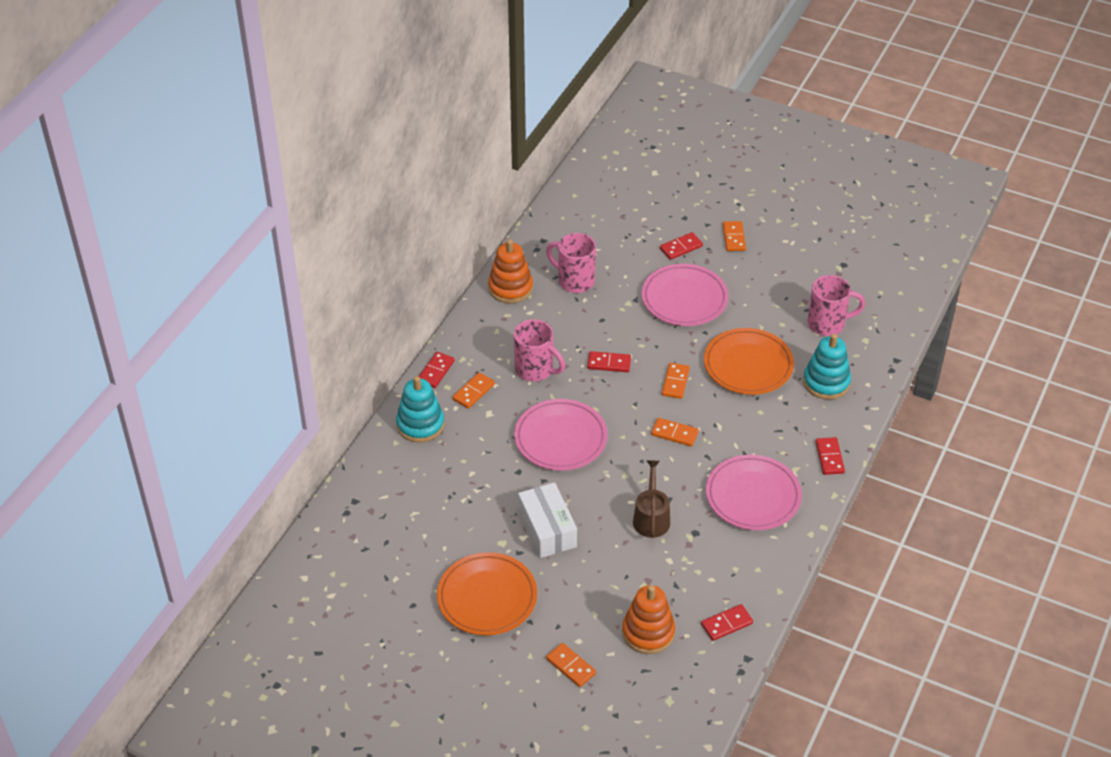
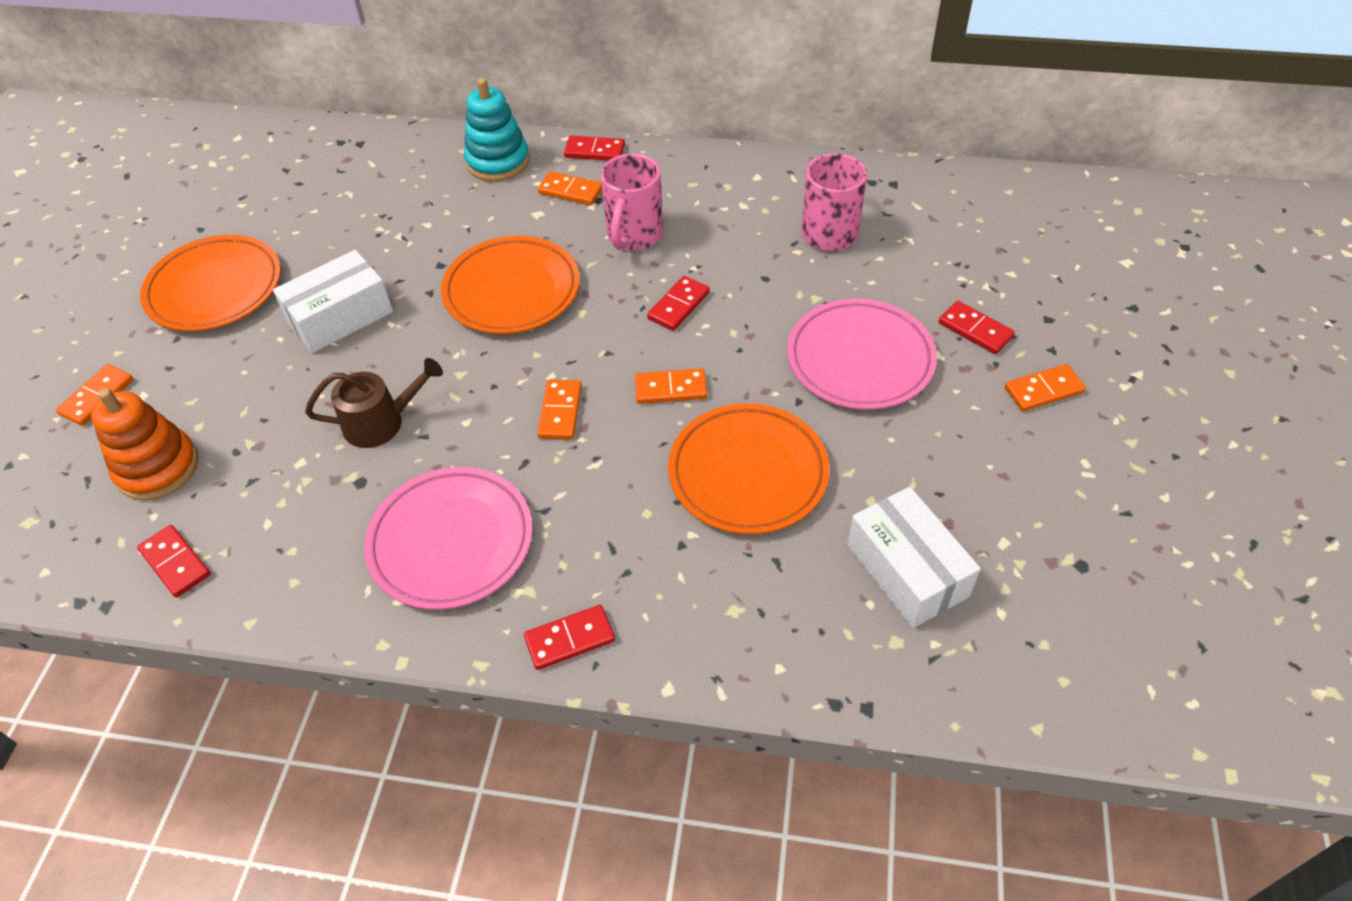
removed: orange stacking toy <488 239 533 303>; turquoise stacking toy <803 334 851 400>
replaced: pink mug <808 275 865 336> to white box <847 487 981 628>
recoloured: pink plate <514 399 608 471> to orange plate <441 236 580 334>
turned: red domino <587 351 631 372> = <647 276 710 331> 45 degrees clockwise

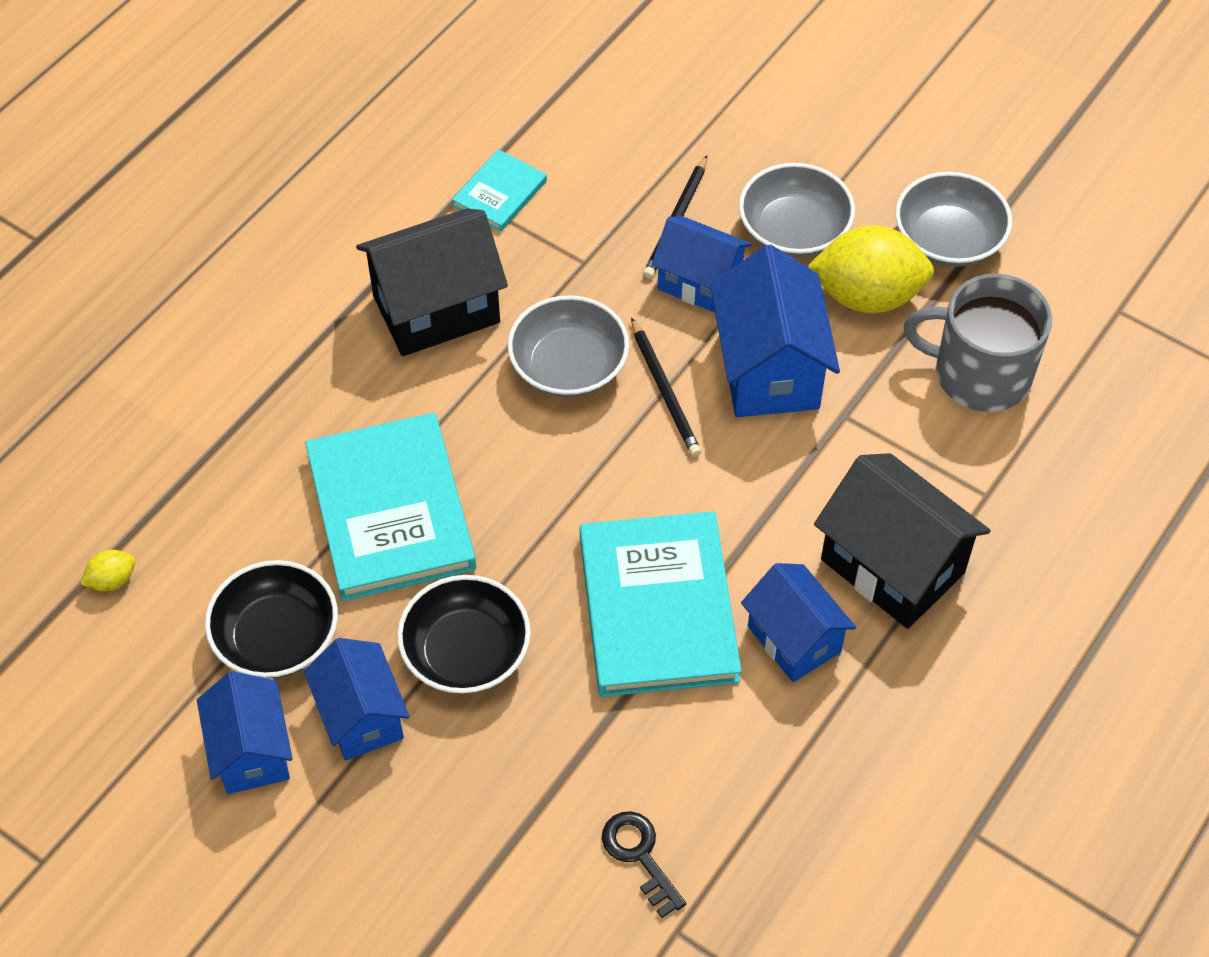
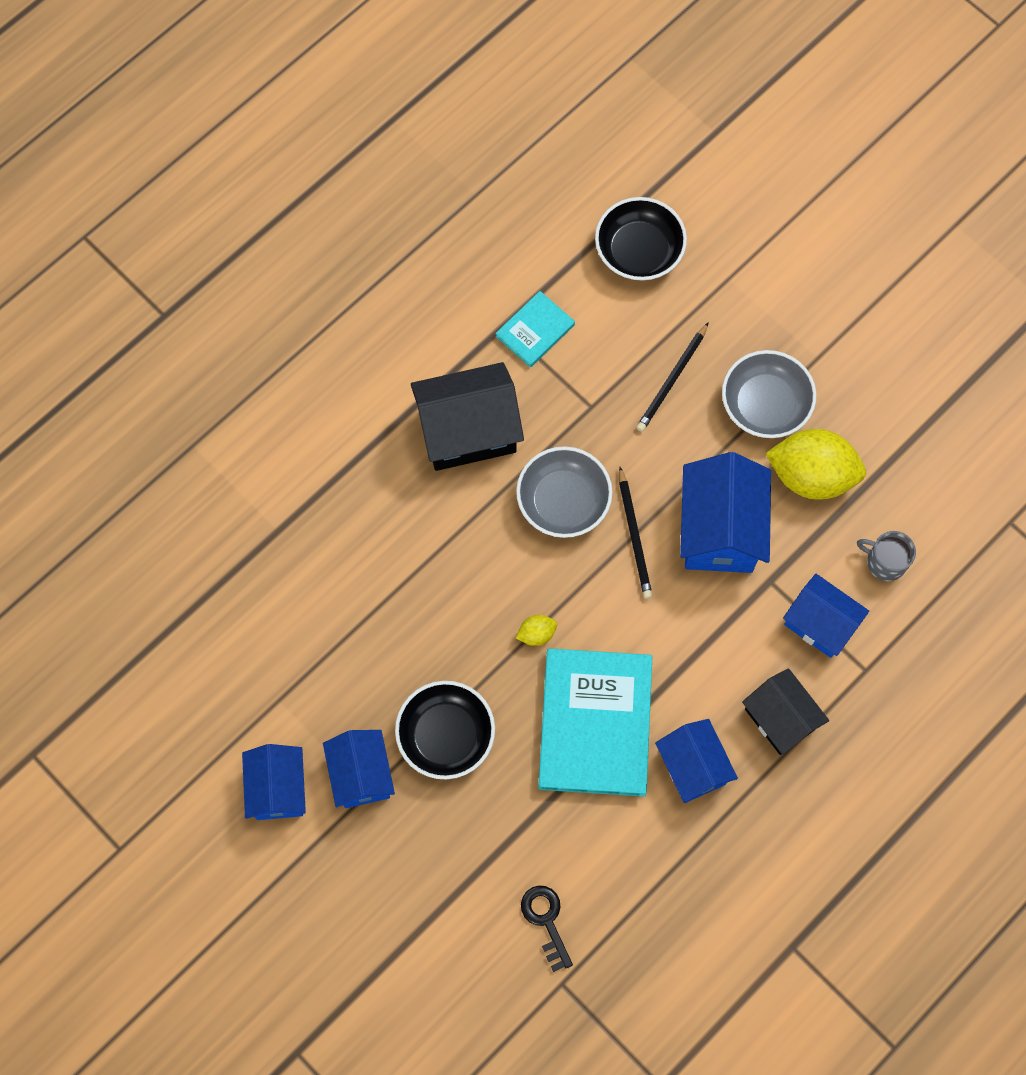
removed: turquoise book <305 413 476 601>; grey bowl <895 172 1012 267>
moved: yellow lemon <81 550 135 591> to <516 615 557 646>; black bowl <205 560 338 678> to <595 197 687 281>; blue house <651 216 752 313> to <783 574 869 658>
resized: black house <814 453 991 629> = <742 668 829 755> x0.66; grey mug <904 274 1052 412> = <857 531 916 581> x0.52

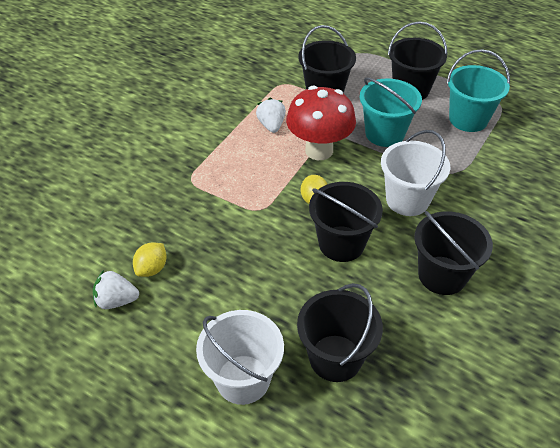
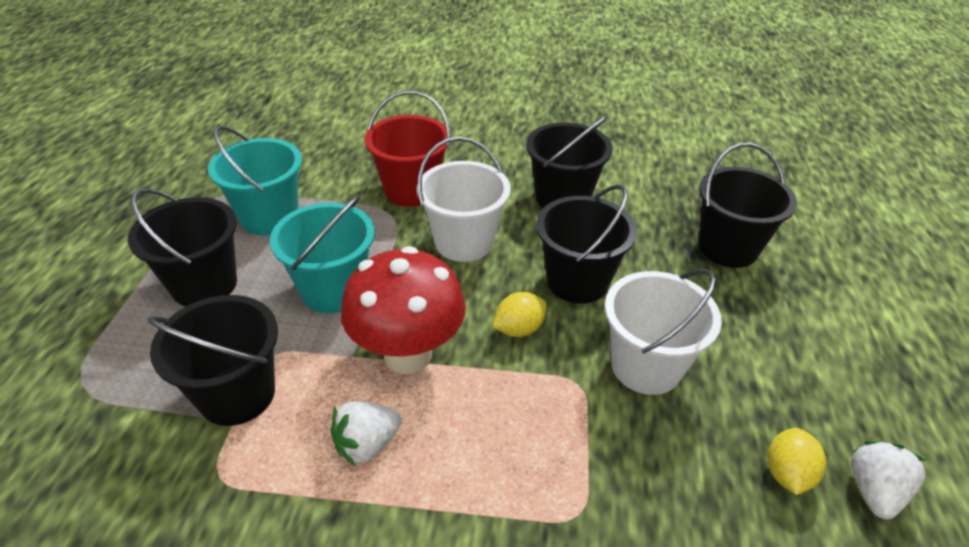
added: red bucket <365 90 451 207>
moved: white bucket <196 310 284 405> to <605 269 722 395>
turned: yellow lemon <133 242 167 277> = <767 428 826 495> 75 degrees counterclockwise; white strawberry <93 270 139 309> = <851 440 926 519> 135 degrees counterclockwise

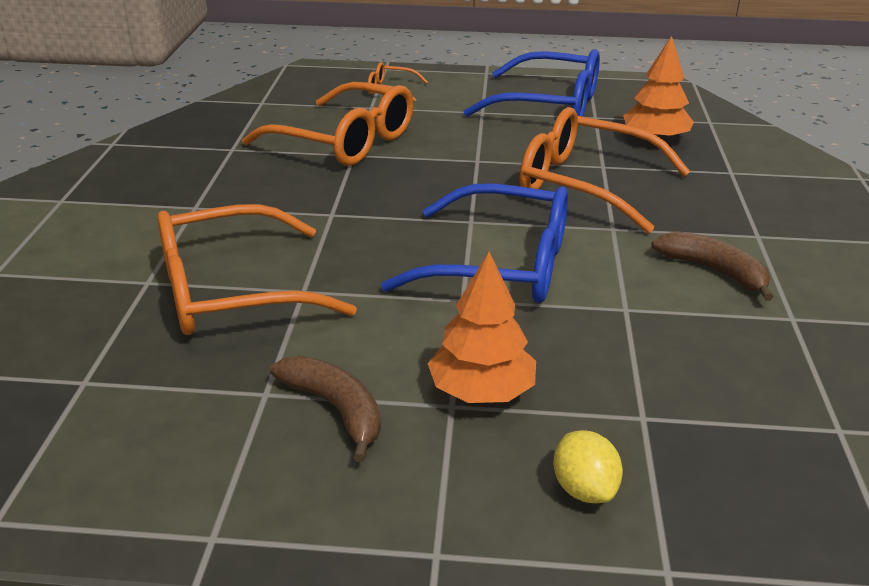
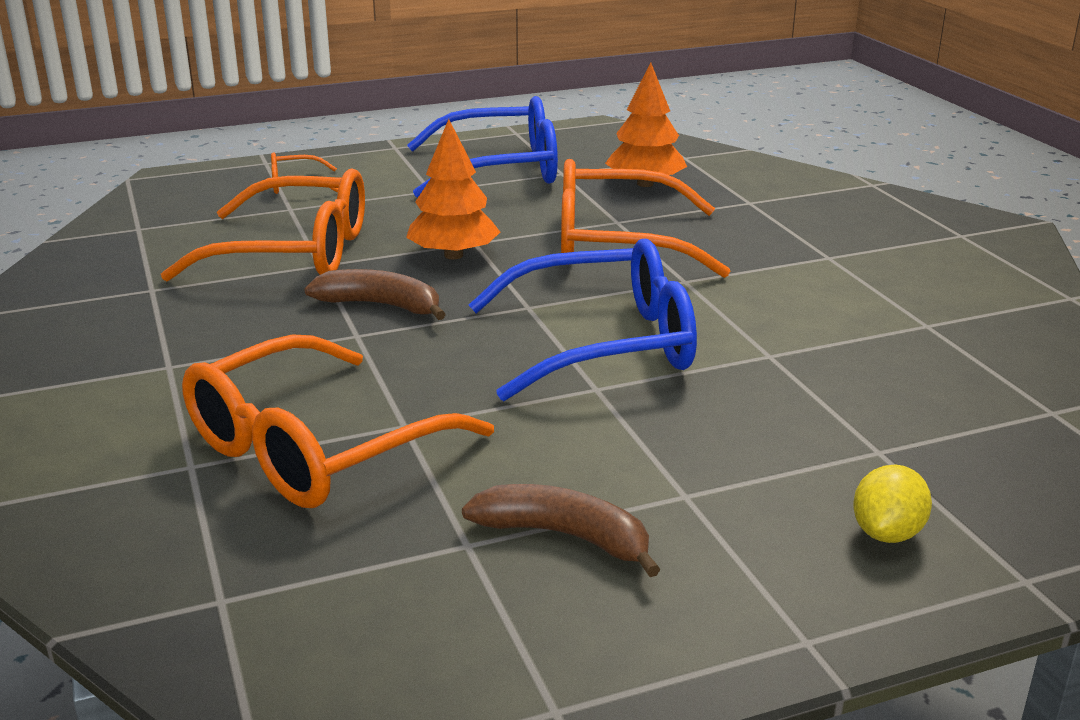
moved: brown banana <651 231 773 301> to <304 269 446 320>; orange tree <427 252 536 403> to <406 119 500 259>
turned: yellow lemon <553 430 623 503> = <853 464 932 543> 75 degrees clockwise

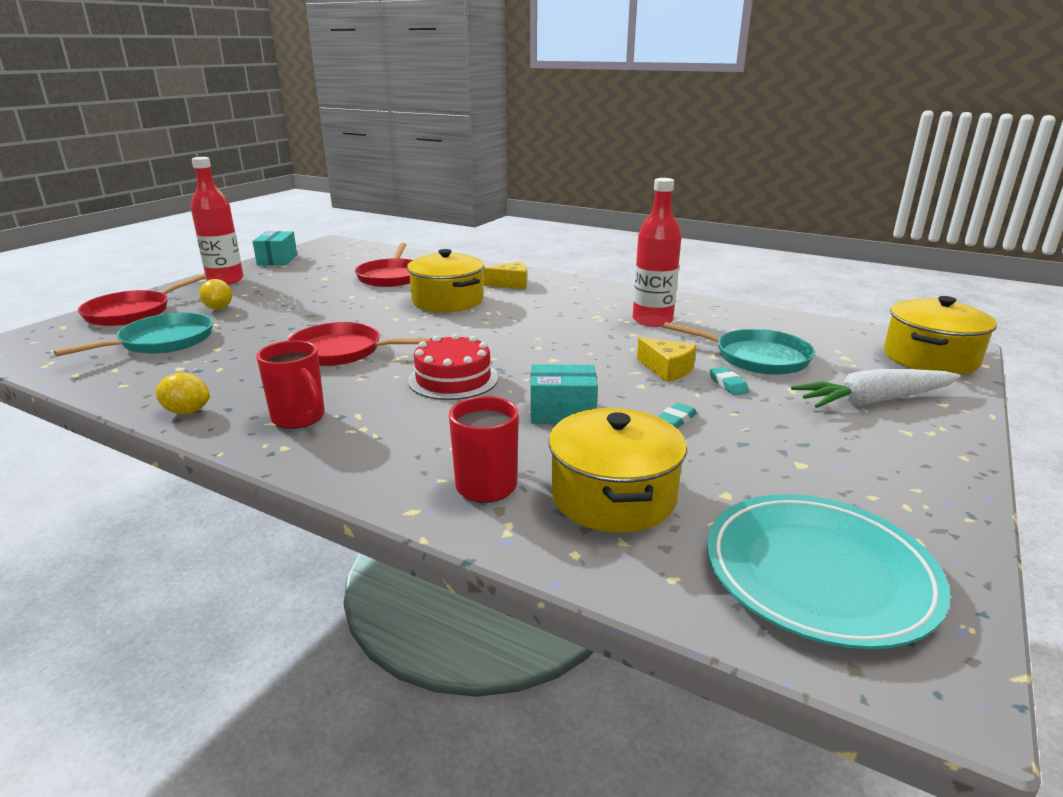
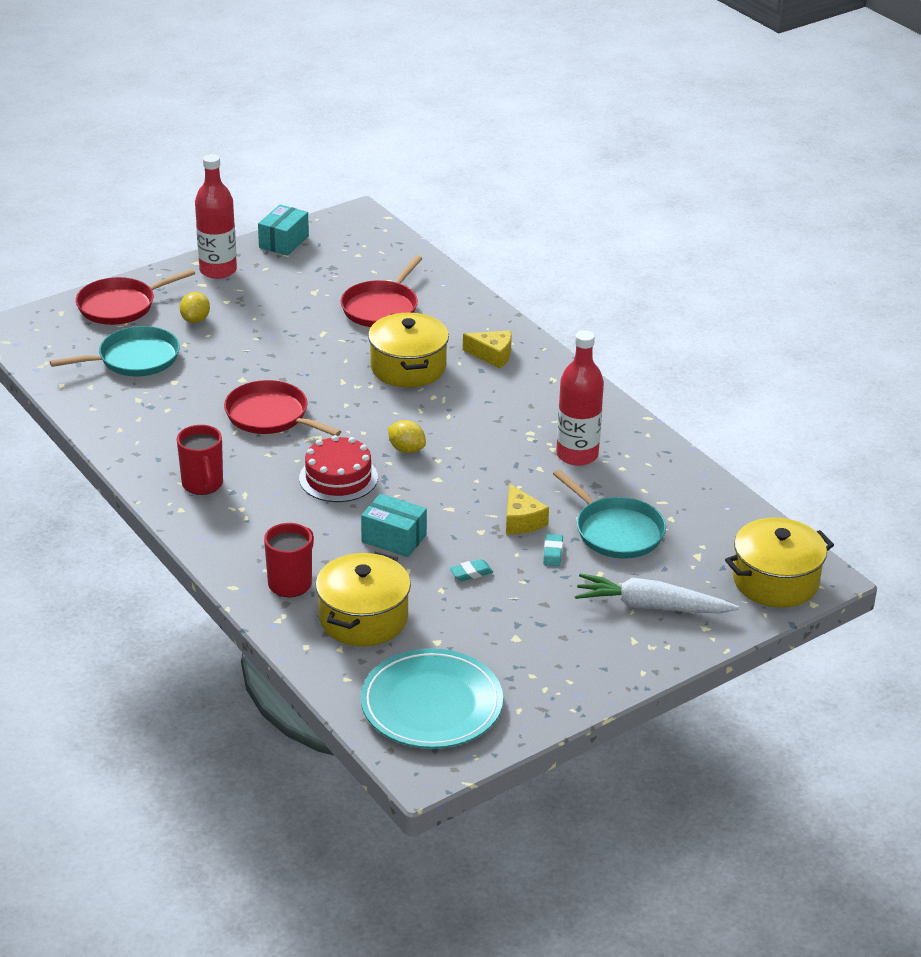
moved: yellow lemon <155 373 210 414> to <388 420 426 453>

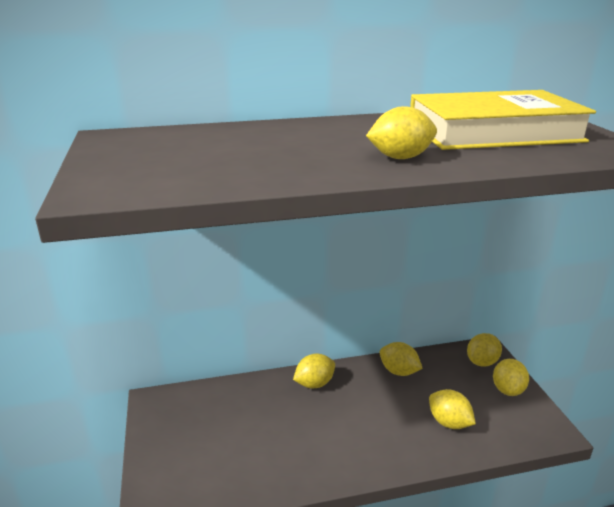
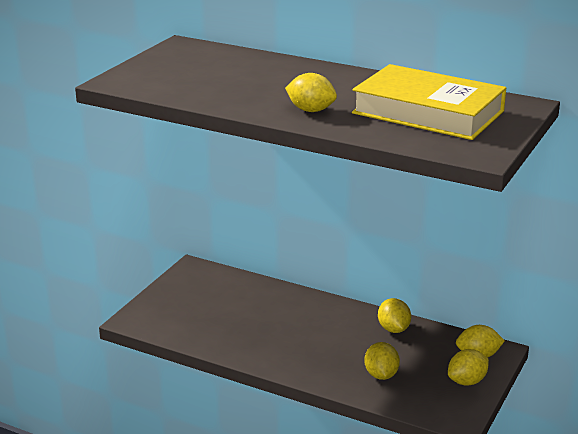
removed: yellow lemon <293 354 335 388>

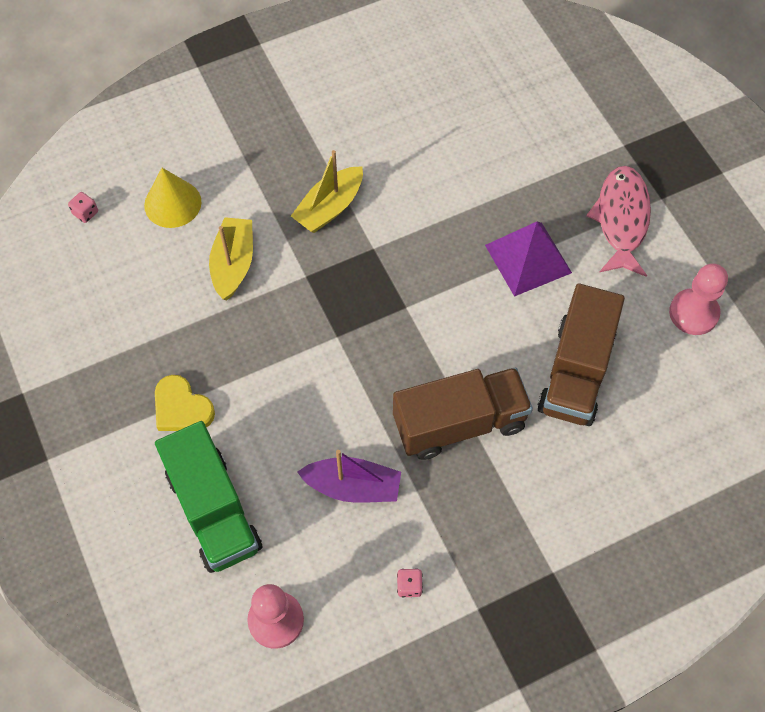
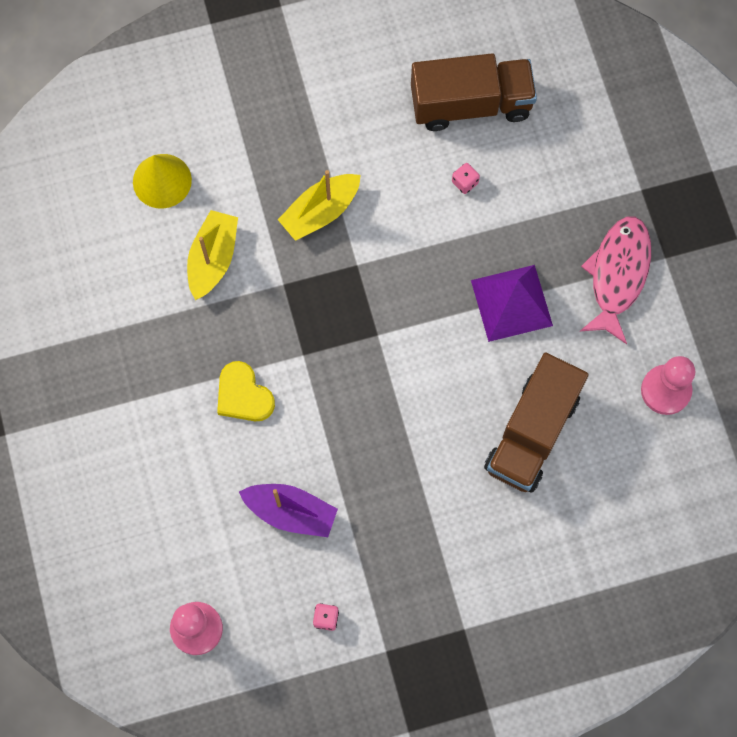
removed: green truck <155 421 262 573>
moved: yellow heart <155 375 215 431> to <217 361 275 421>; brown truck <393 368 533 460> to <411 54 537 131>; pink dice <68 192 98 223> to <452 163 480 194>

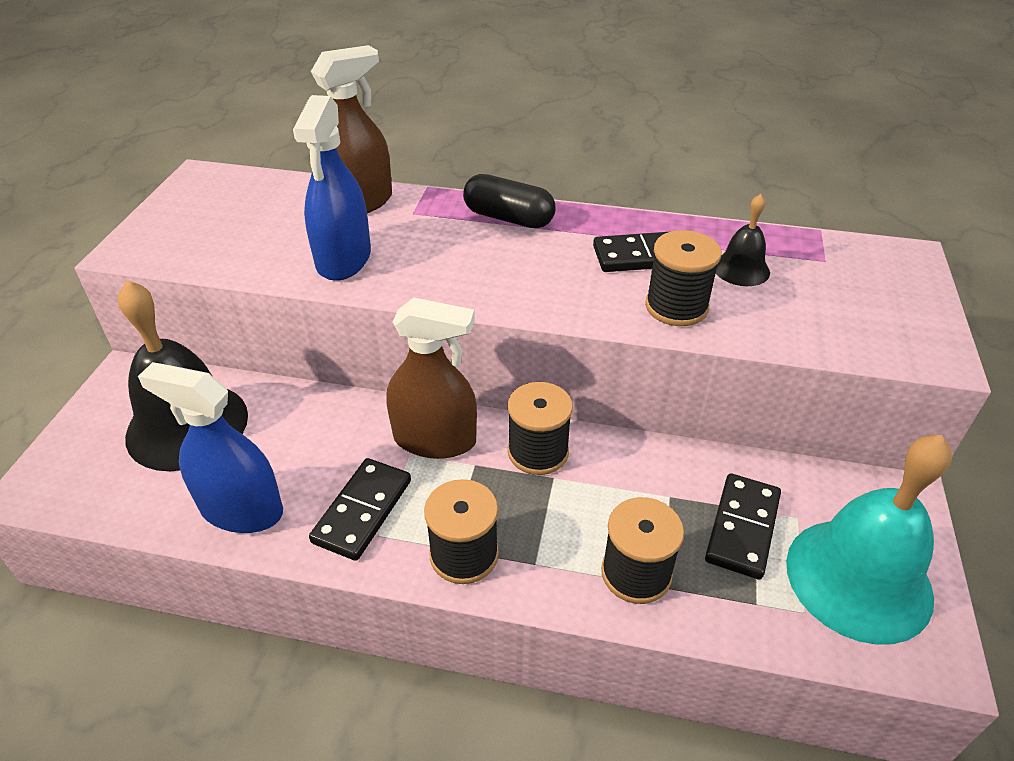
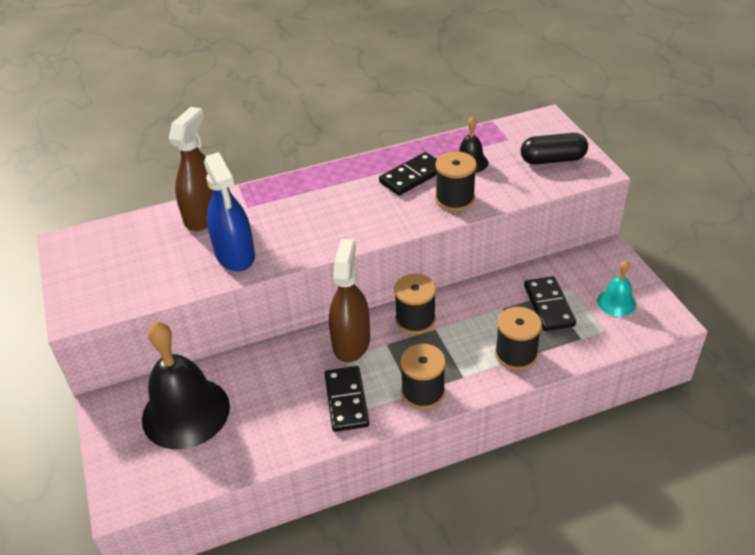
removed: blue spray bottle <138 362 283 533>
moved: black capsule <463 174 556 228> to <521 133 588 165>
turned: brown spray bottle <386 297 477 459> = <329 239 370 362> 60 degrees counterclockwise
resized: turquoise bell <786 435 952 645> = <597 261 636 317> x0.48

